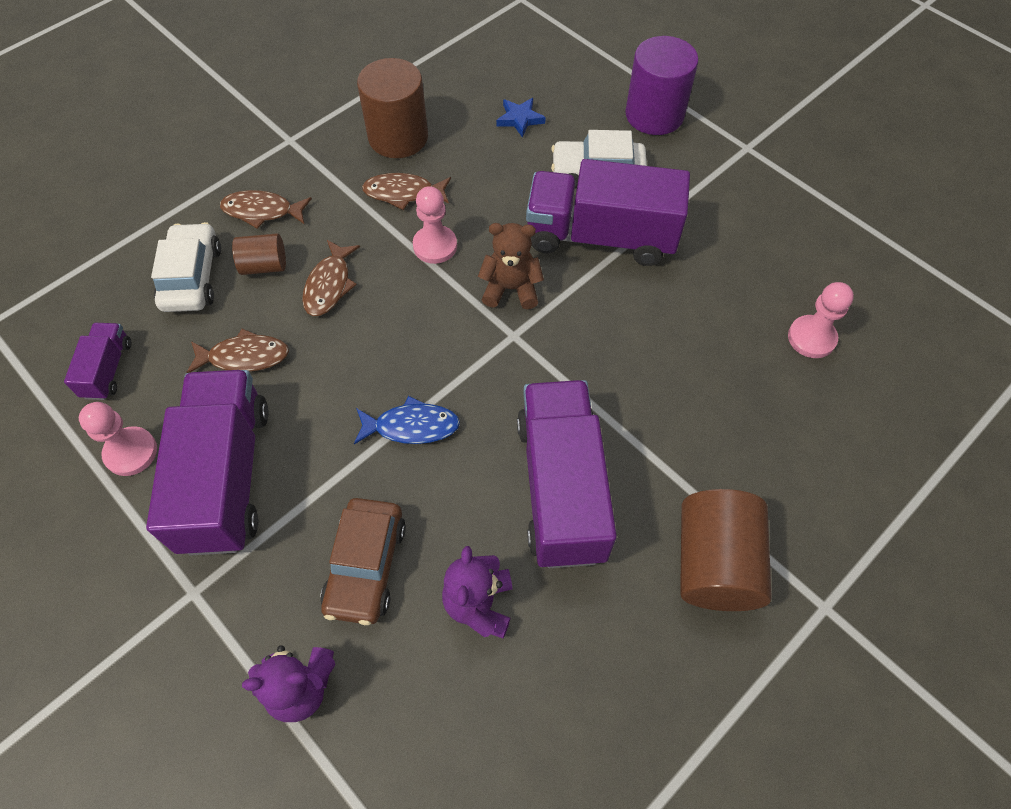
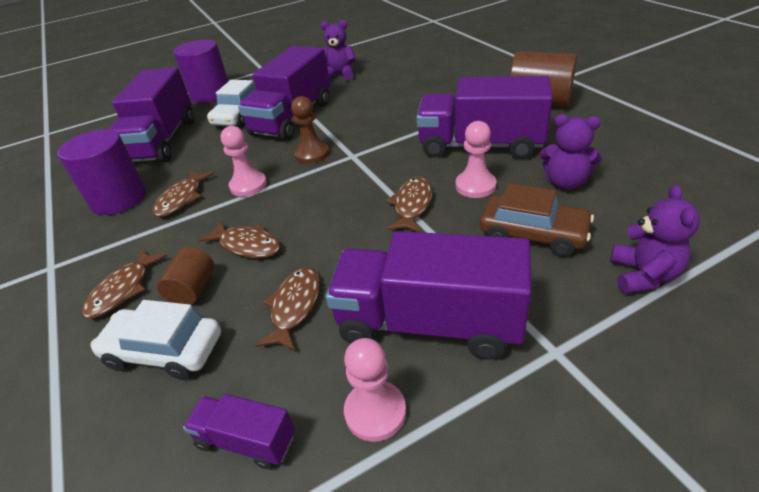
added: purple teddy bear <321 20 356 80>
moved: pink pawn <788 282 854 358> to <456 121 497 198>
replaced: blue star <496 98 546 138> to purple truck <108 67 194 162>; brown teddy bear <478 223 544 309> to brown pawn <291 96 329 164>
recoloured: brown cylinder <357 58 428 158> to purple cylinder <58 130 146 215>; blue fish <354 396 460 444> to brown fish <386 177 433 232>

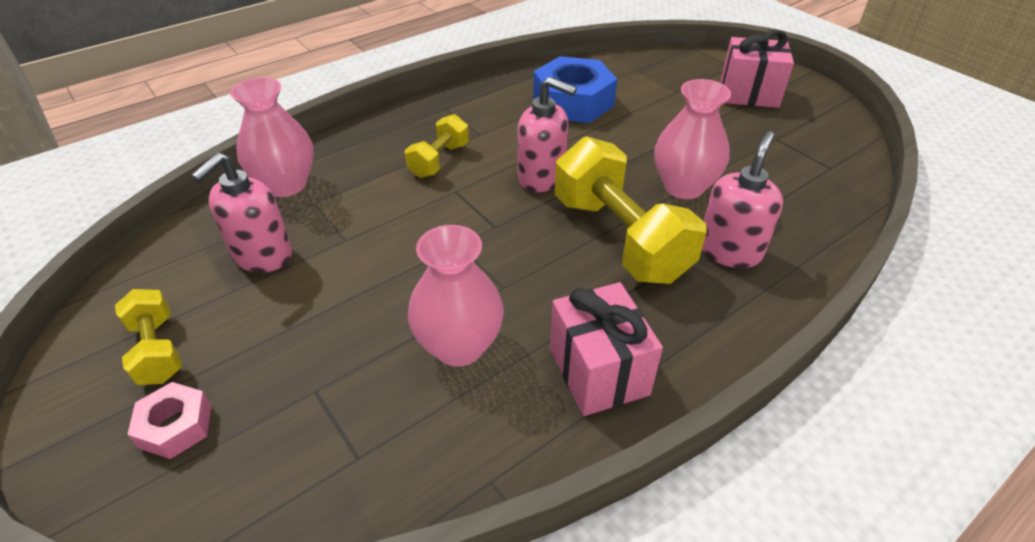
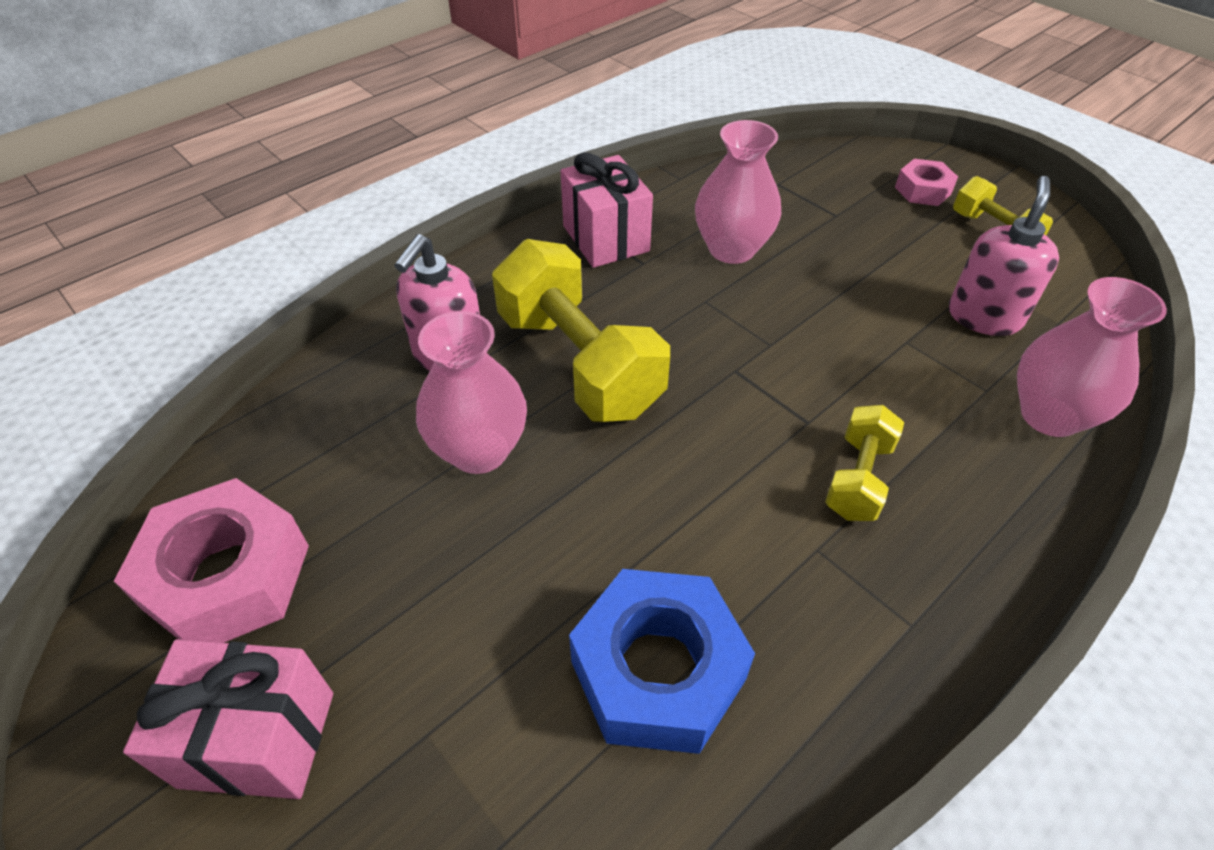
removed: pink soap dispenser <518 77 577 192>
added: pink nut <114 478 309 643>

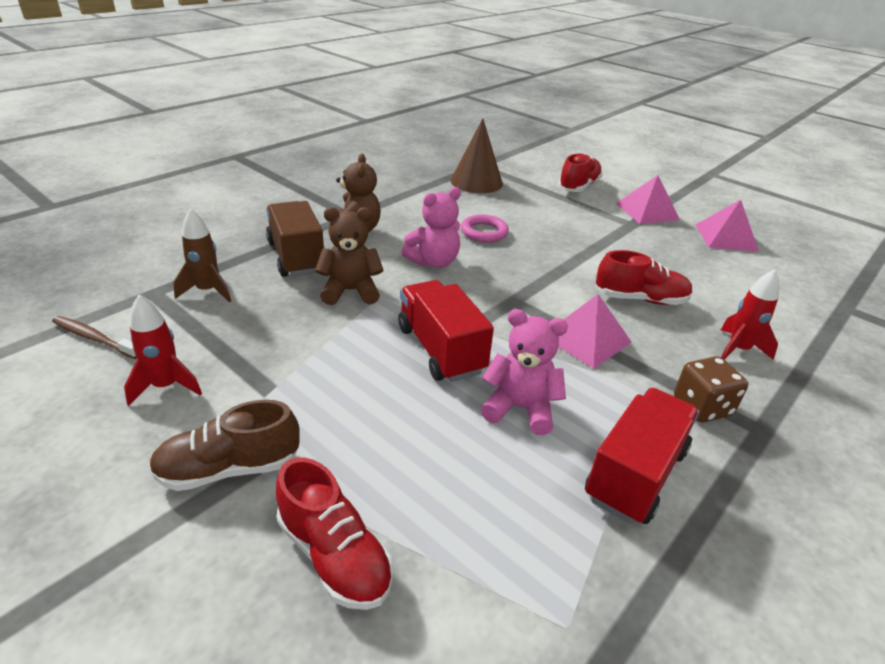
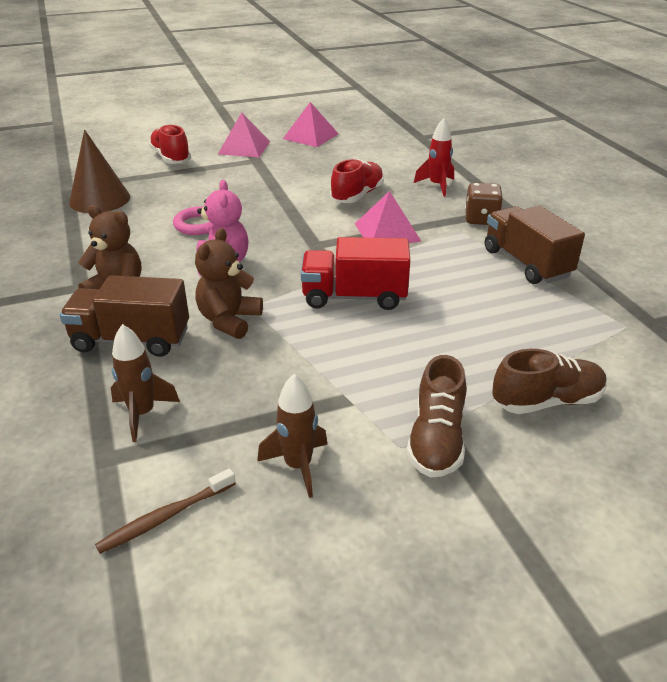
removed: pink teddy bear <481 309 568 435>
recoloured: red rocket <124 295 202 406> to brown rocket <257 374 328 498>; red truck <585 388 699 524> to brown truck <485 206 585 284>; red shoe <276 457 393 610> to brown shoe <492 349 607 414>

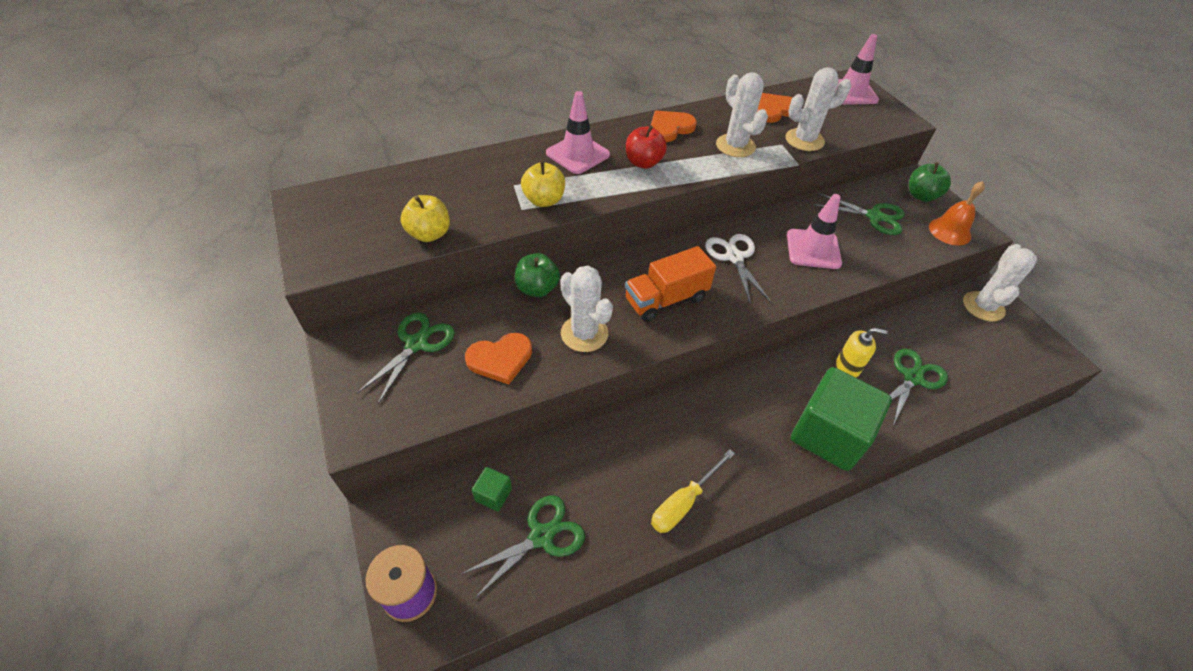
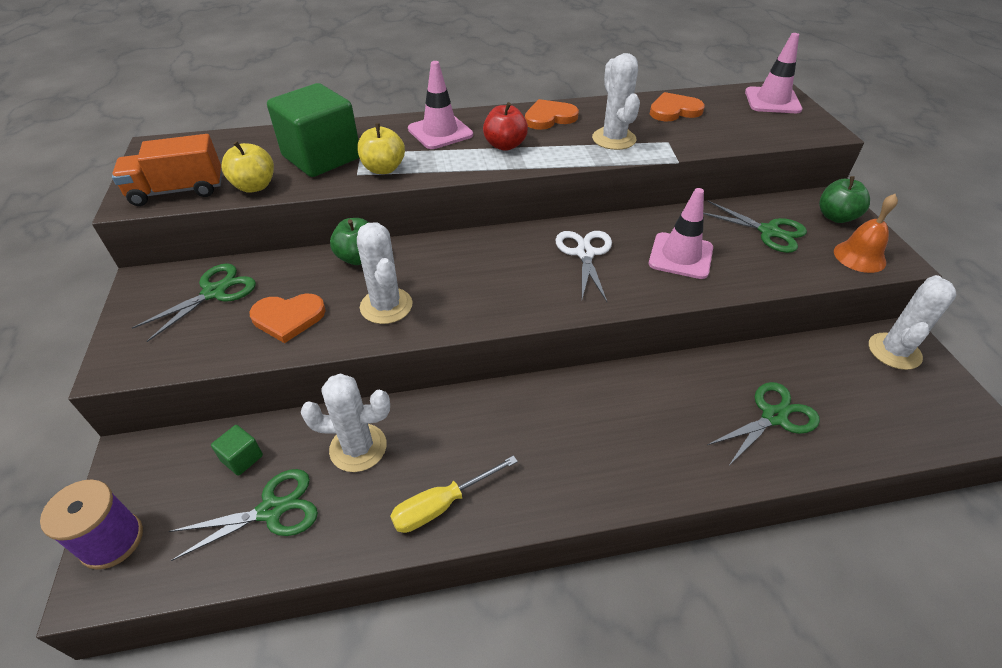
removed: yellow soap dispenser <836 328 888 378>
moved: orange truck <625 246 716 322> to <112 134 222 206>; green cube <791 367 892 471> to <267 83 359 177>; white cactus <785 67 851 151> to <301 373 390 472>

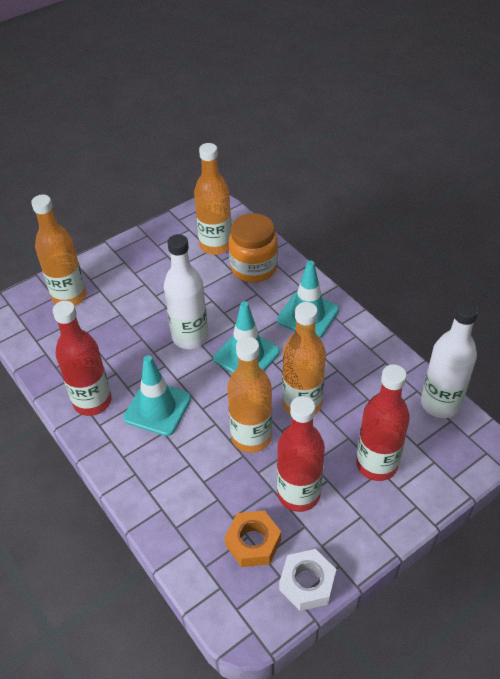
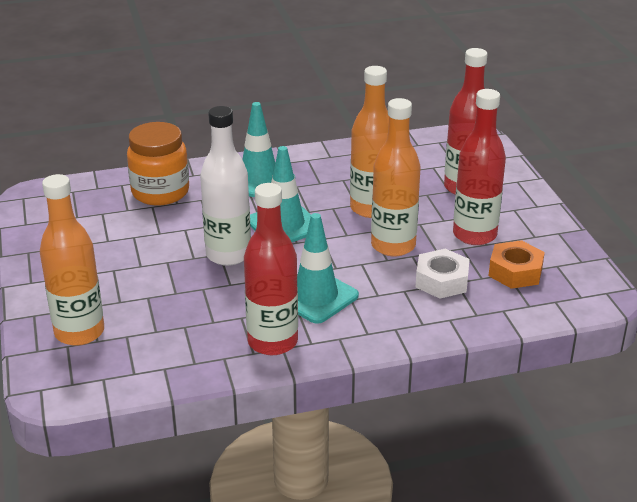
removed: orange bottle <194 143 232 255>; white bottle <421 301 479 418>
moved: white nut <279 549 337 611> to <416 249 470 299>

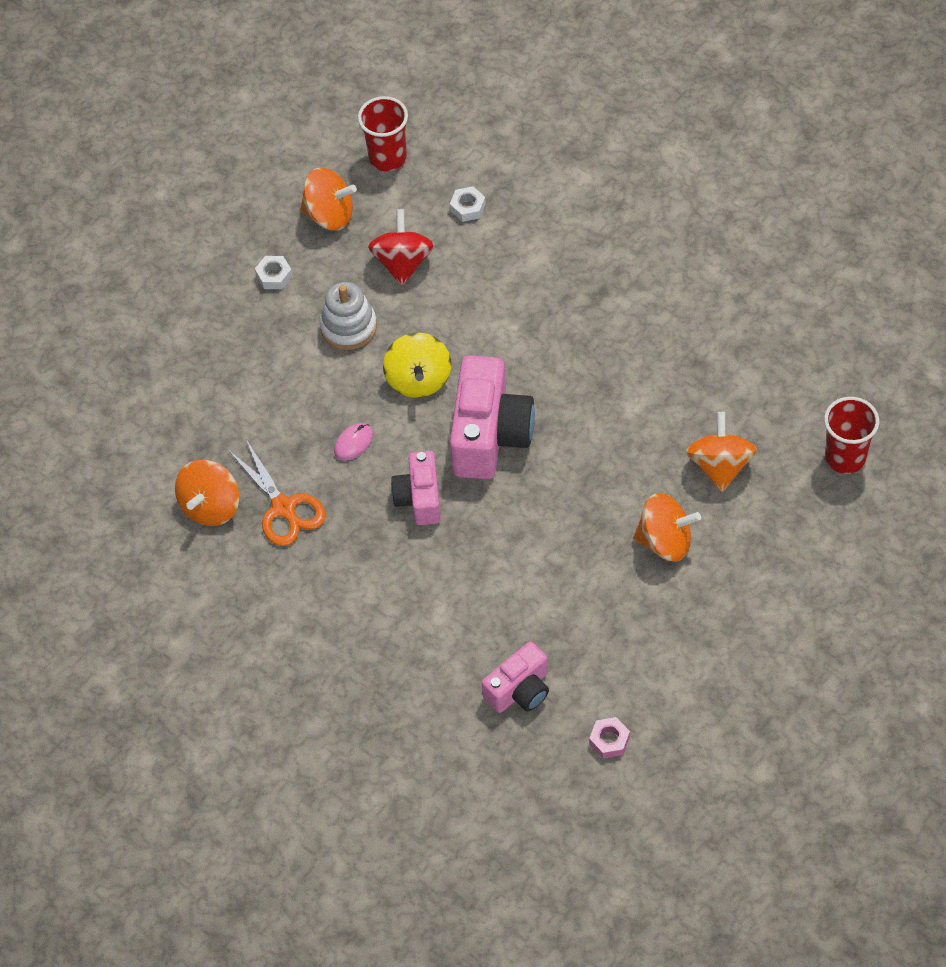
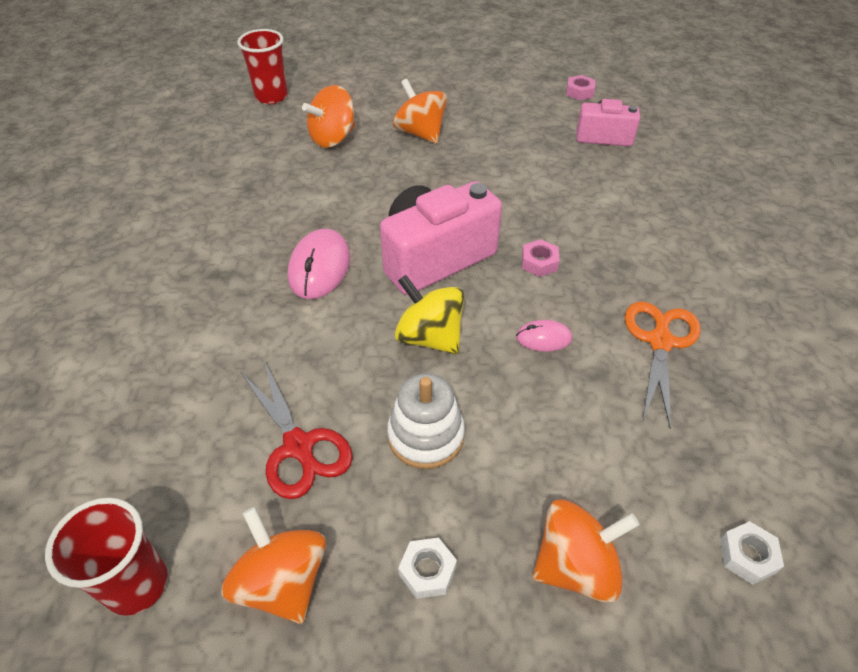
added: pink mouse <288 229 350 299>
moved: orange spinning top <175 460 239 526> to <533 499 639 603>; white nut <450 186 486 222> to <720 521 784 585>
replaced: red spinning top <368 209 434 286> to red scissors <240 361 353 499>; pink camera <391 451 441 525> to pink nut <522 239 559 277>
turned: yellow spinning top <383 333 451 398> = <395 275 464 354> 90 degrees counterclockwise

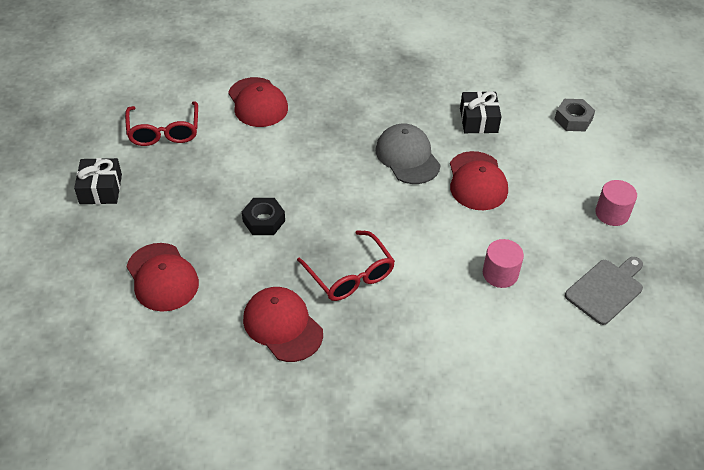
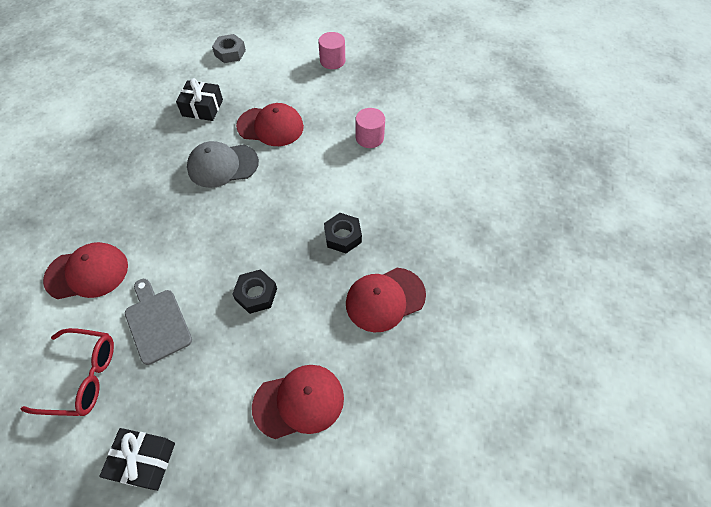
moved: grey cutting board <565 257 643 325> to <125 279 192 365>
replaced: red glasses <297 230 395 301> to black nut <324 213 362 253>

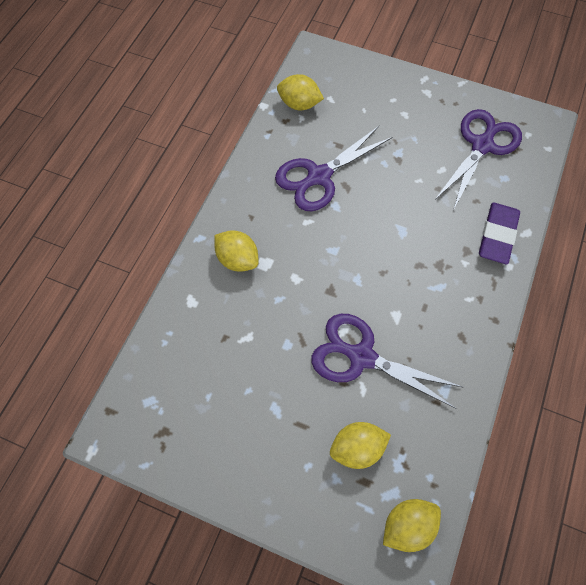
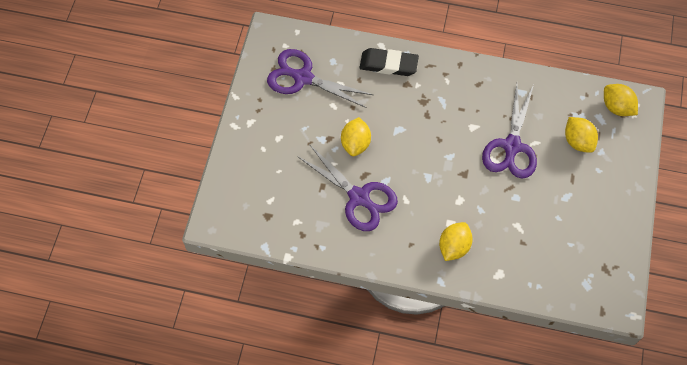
moved: yellow lemon <277 74 324 110> to <341 117 371 156>
recoloured: purple eraser <479 202 520 264> to black eraser <359 48 419 76>

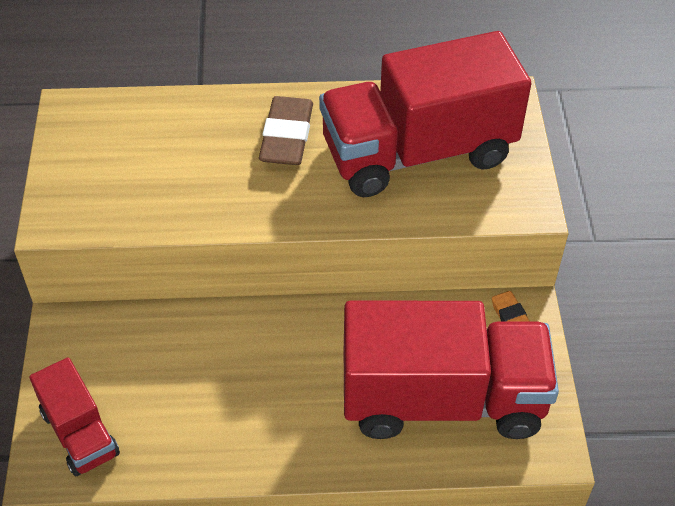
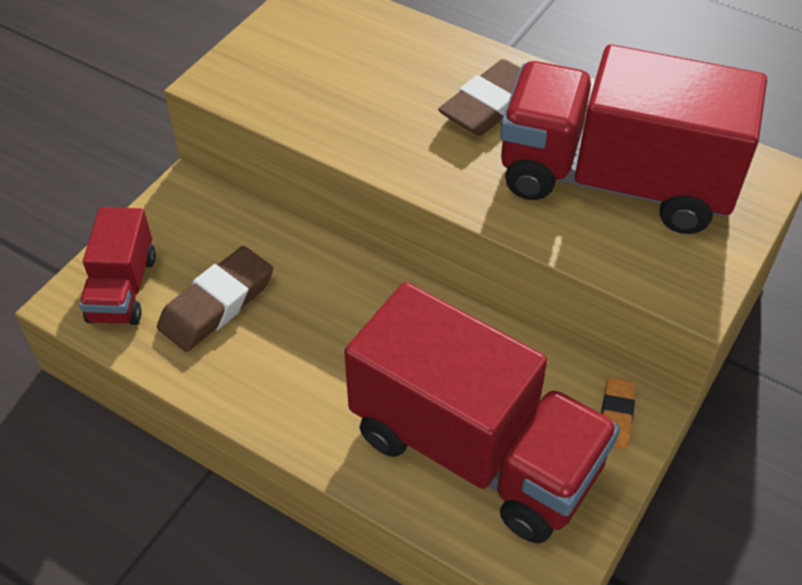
added: brown eraser <157 246 273 352>

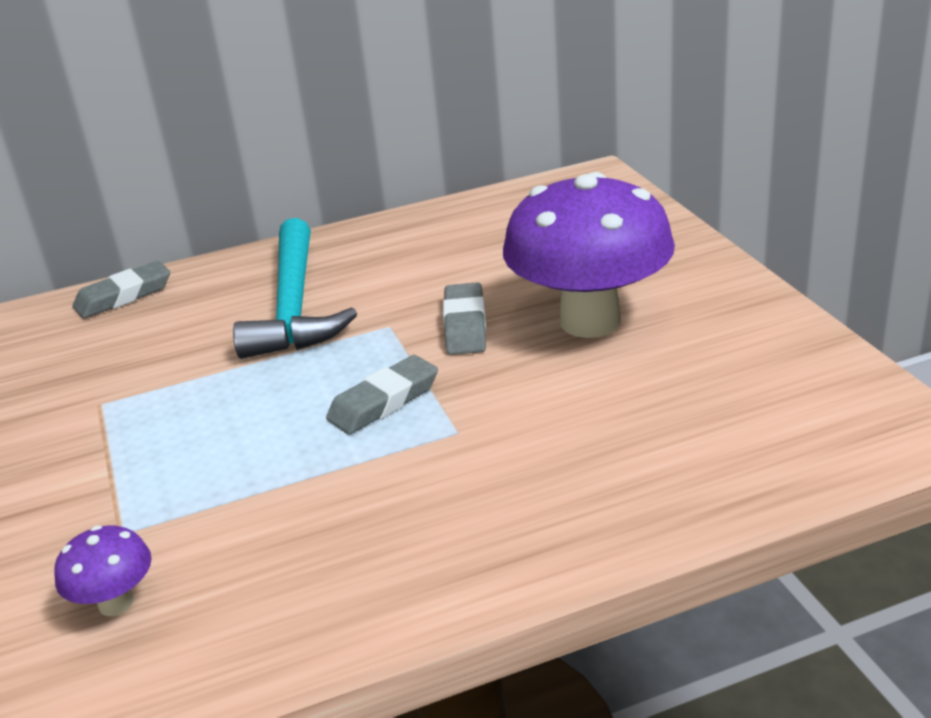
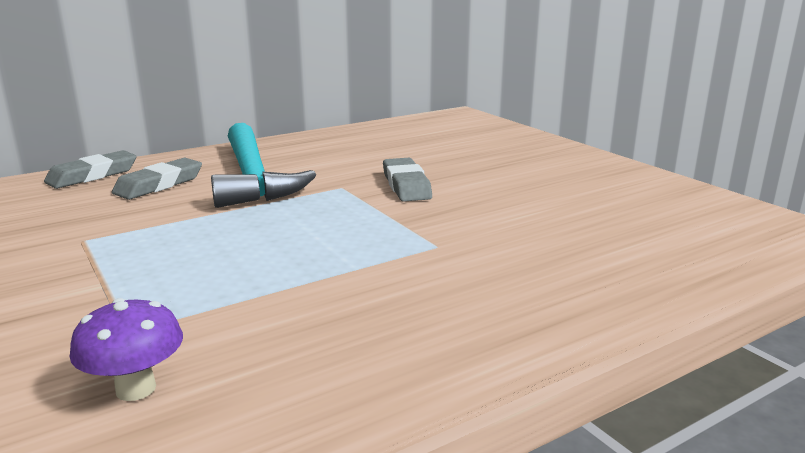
removed: purple mushroom <503 172 675 338>
moved: grey eraser <326 355 438 435> to <112 158 202 200>

